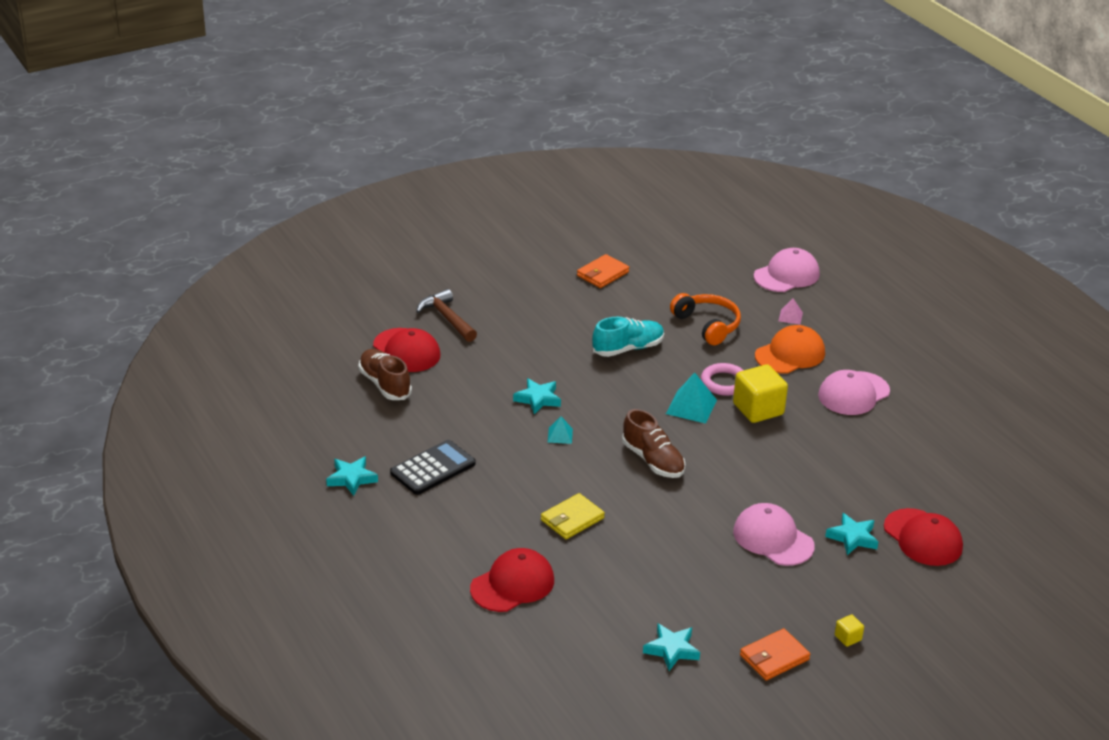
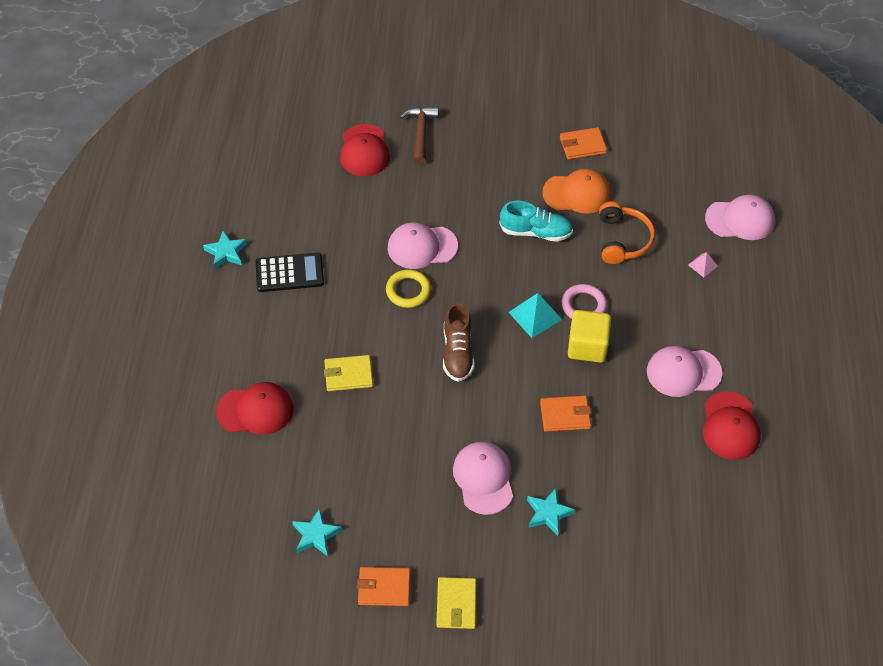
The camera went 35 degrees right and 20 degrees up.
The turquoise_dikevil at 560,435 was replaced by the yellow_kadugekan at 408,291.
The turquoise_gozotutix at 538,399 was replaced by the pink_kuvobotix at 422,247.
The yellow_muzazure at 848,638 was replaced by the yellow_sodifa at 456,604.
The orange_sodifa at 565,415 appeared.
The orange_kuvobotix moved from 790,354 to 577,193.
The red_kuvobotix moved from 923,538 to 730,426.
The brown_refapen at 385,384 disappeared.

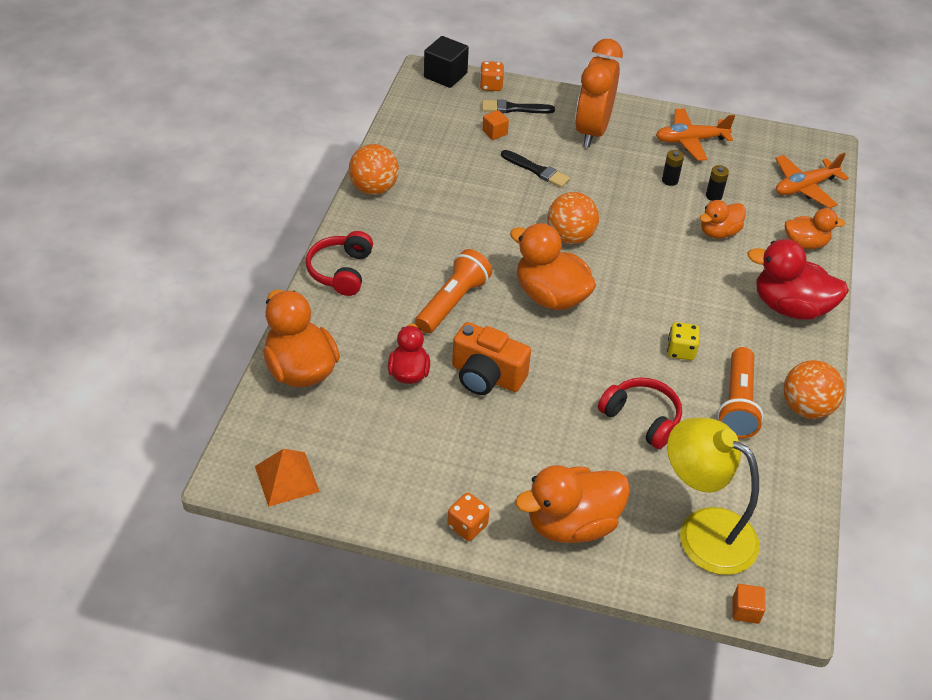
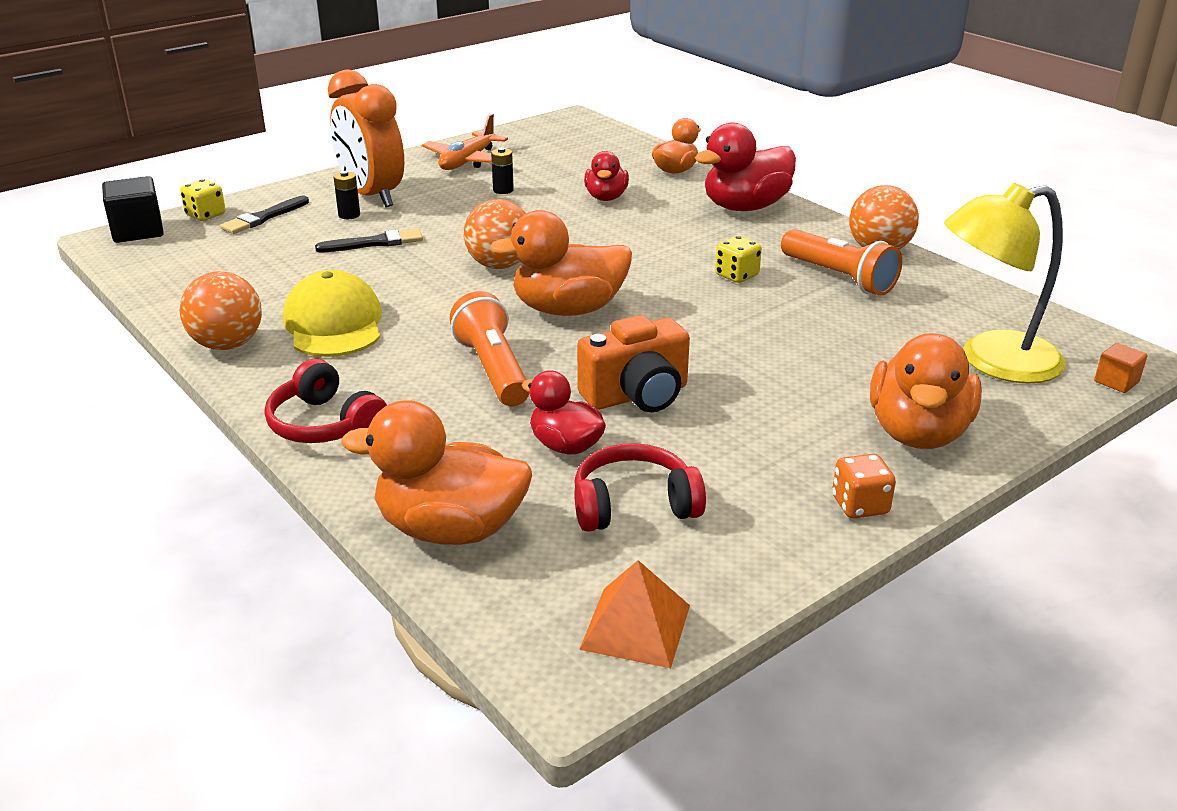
The camera went 50 degrees left and 15 degrees down.
The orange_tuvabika at 491,86 became the yellow_tuvabika at 205,215.
The yellow_kuvobotix at 334,324 appeared.
The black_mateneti moved from 713,196 to 349,215.
The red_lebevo moved from 641,418 to 634,505.
The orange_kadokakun at 718,232 became the red_kadokakun at 606,197.
The orange_muzazure at 494,132 disappeared.
The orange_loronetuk at 805,187 disappeared.

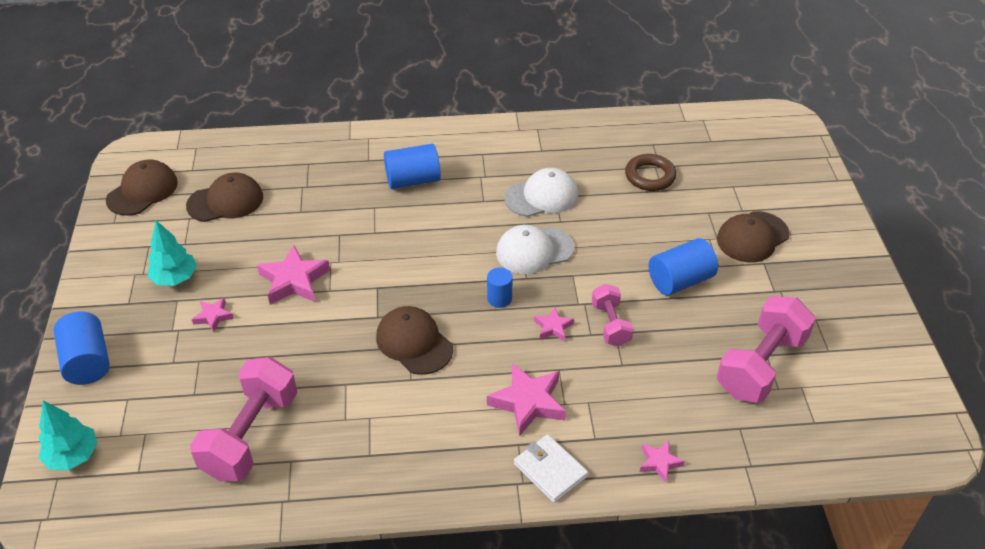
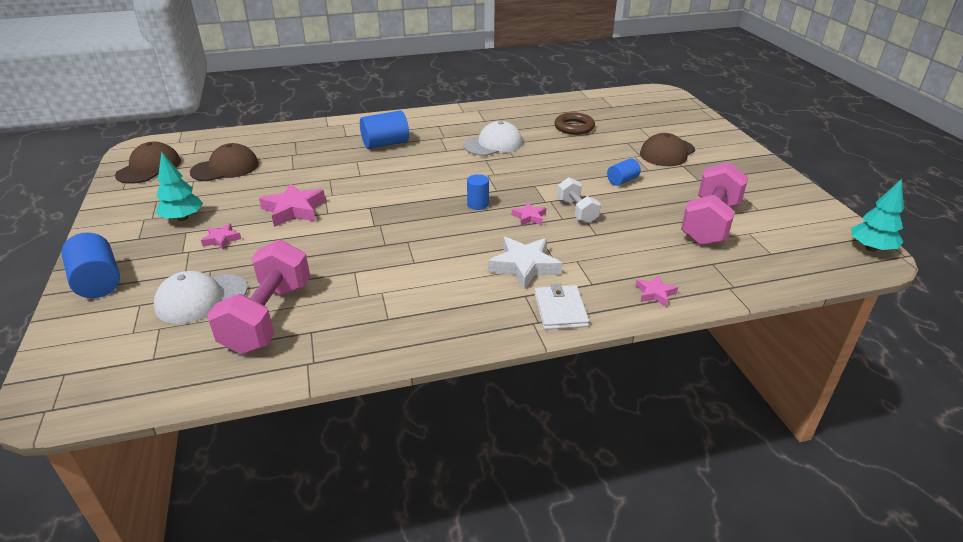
The camera went 10 degrees left and 10 degrees down.
The white_kuvobotix moved from 534,250 to 201,298.
The pink_gozotutix at 528,402 became the white_gozotutix at 524,266.
The white_sodifa at 550,470 turned 45 degrees clockwise.
The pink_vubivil at 610,324 became the white_vubivil at 577,211.
The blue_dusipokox at 680,280 changed to 0.59 times the size.
The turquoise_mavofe moved from 73,456 to 871,248.
The brown_kuvobotix at 414,343 disappeared.

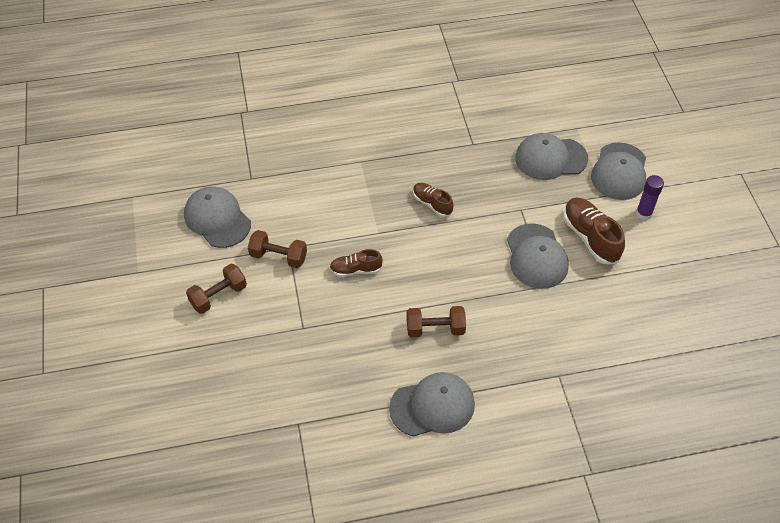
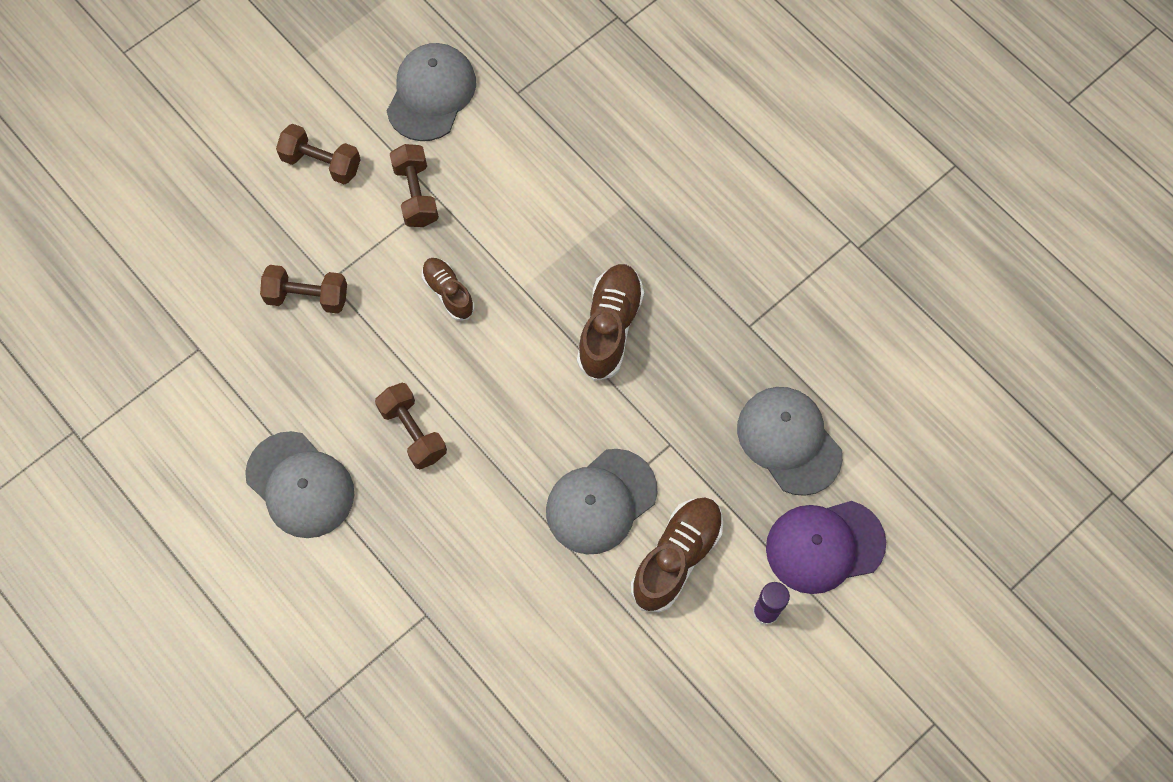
The camera went 60 degrees right and 15 degrees up.
The brown_vubivil at 307,297 appeared.
The brown_refapen at 432,204 changed to 1.64 times the size.
The grey_kuvobotix at 619,172 became the purple_kuvobotix at 824,546.

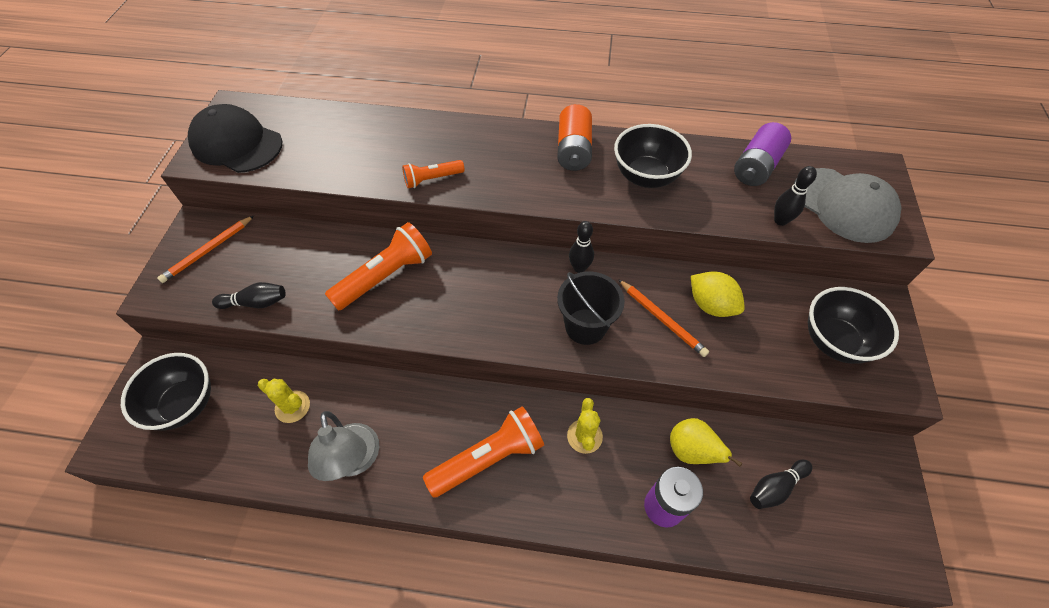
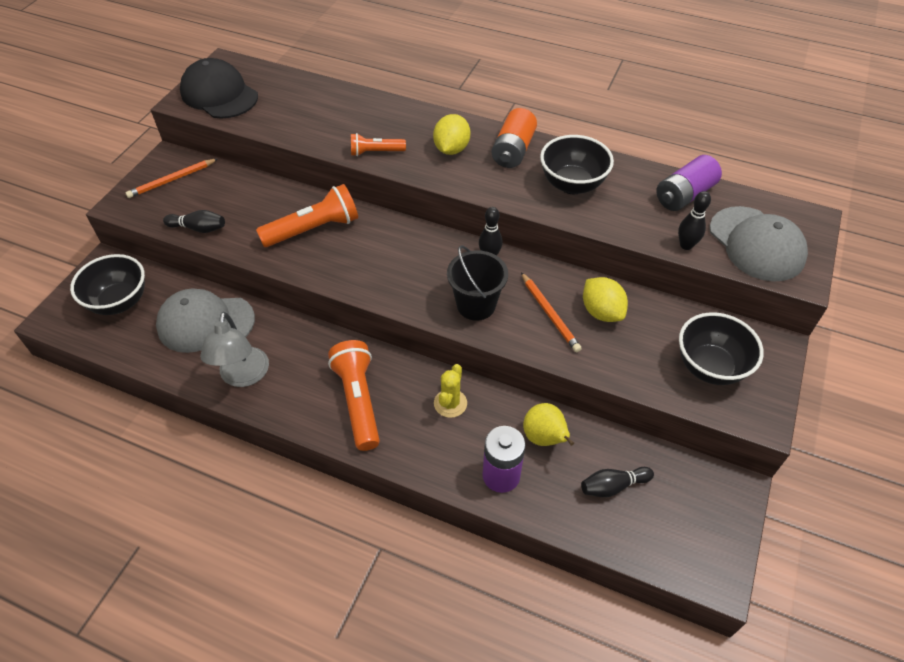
The camera went 15 degrees right and 5 degrees down.
The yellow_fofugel at 292,407 was replaced by the grey_kuvobotix at 205,323.
The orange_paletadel at 489,458 turned 90 degrees counterclockwise.
The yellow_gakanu at 451,149 appeared.

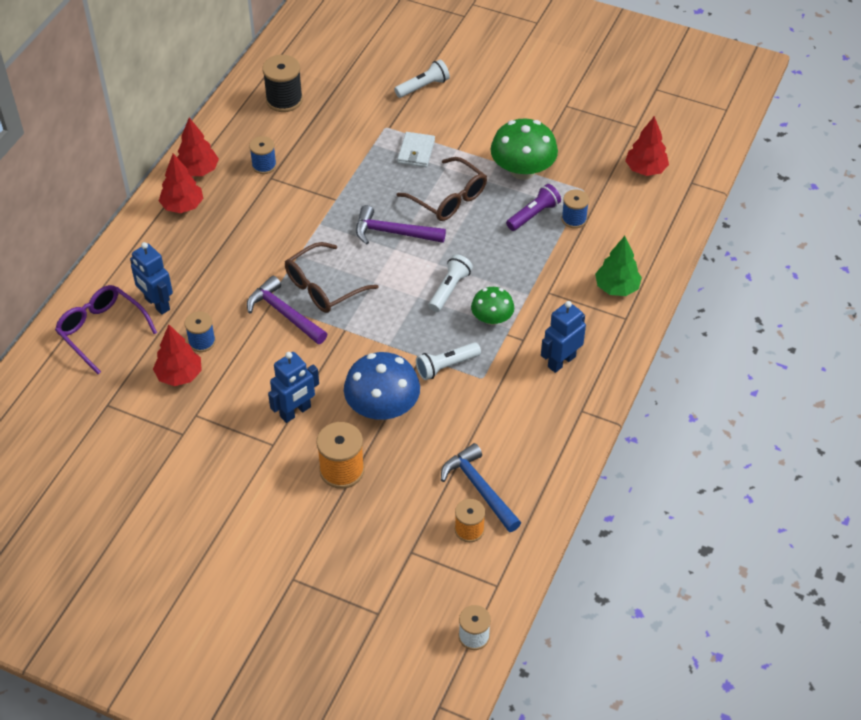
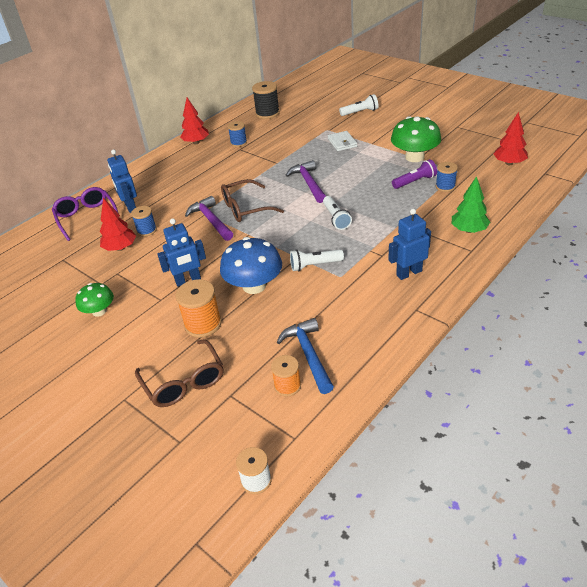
The camera went 20 degrees right and 10 degrees down.
The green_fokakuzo moved from 492,318 to 99,311.
The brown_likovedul moved from 448,198 to 184,382.
The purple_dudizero at 393,232 turned 45 degrees clockwise.
The white_paletadel at 449,289 turned 120 degrees clockwise.
The white_sodifa at 416,152 turned 45 degrees counterclockwise.
The red_mavofe at 182,206 disappeared.

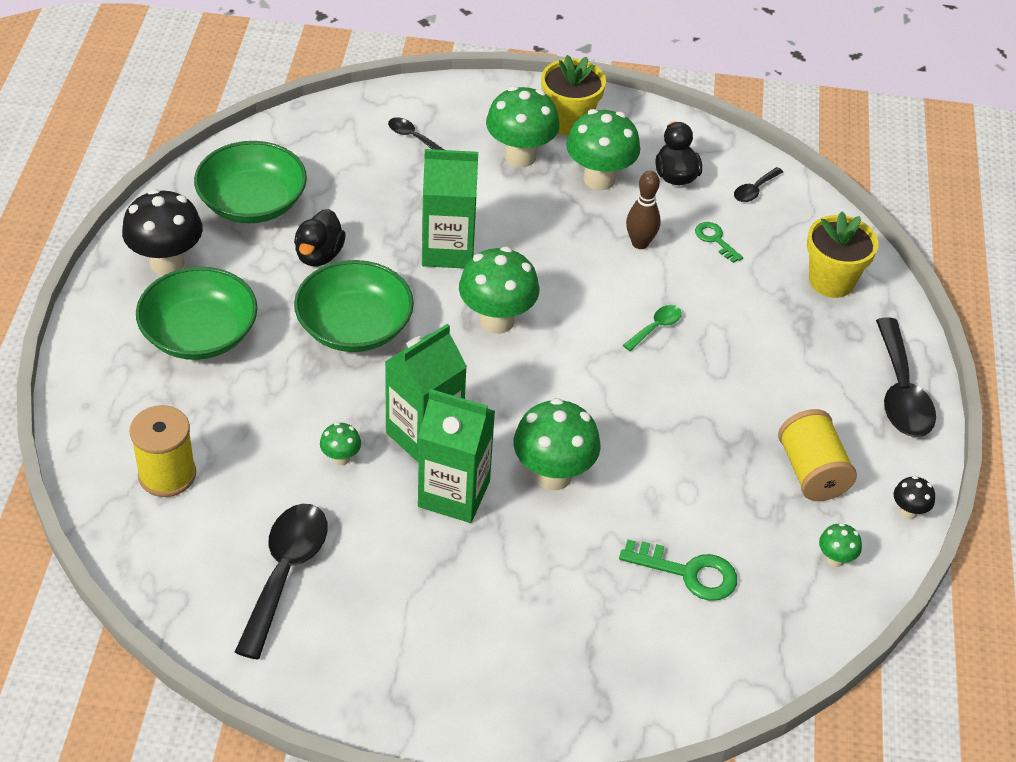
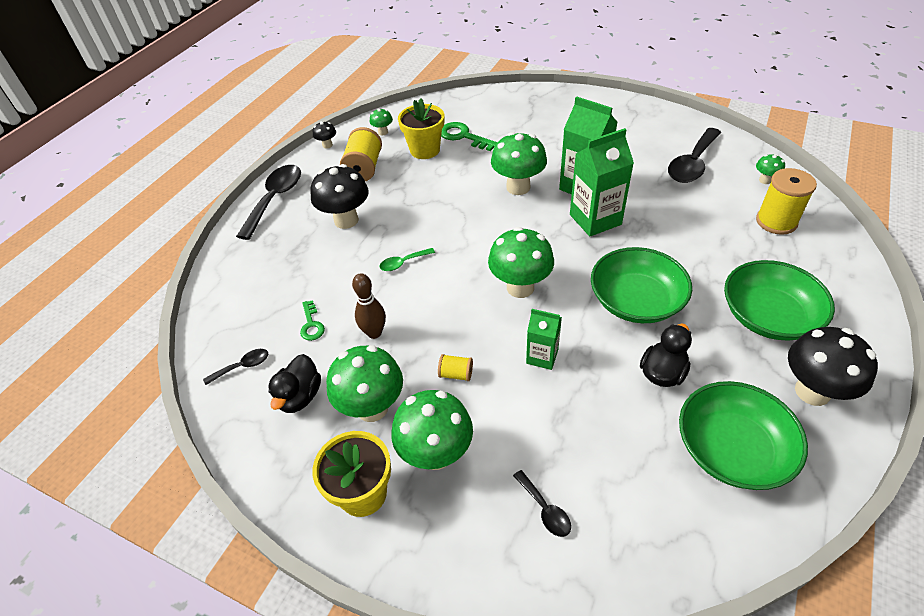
The camera went 155 degrees left and 0 degrees up.
The black_fokakuzo at 346,220 appeared.
The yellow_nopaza moved from 831,281 to 425,150.
The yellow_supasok at 456,374 appeared.
The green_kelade at 448,250 changed to 0.58 times the size.
The green_fokakuzo moved from 341,458 to 765,180.

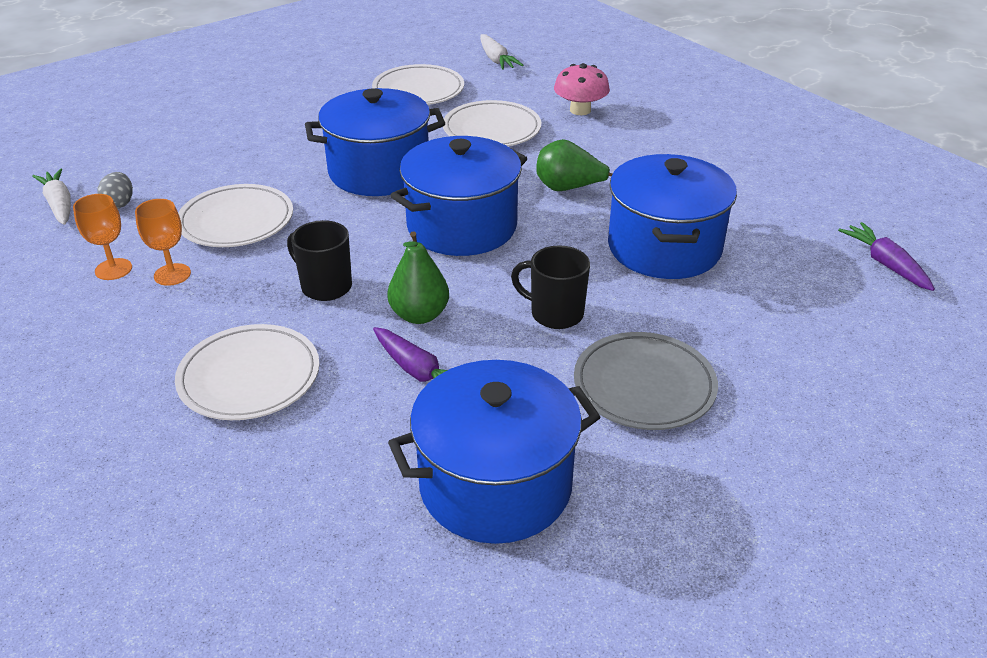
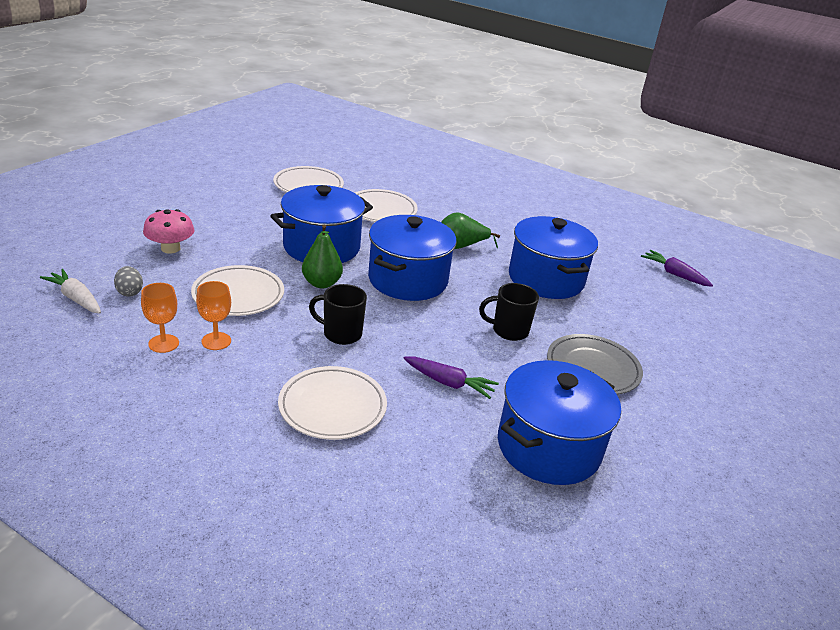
The camera went 25 degrees left and 5 degrees down.
The pink_fokakuzo moved from 580,110 to 170,248.
The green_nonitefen moved from 419,315 to 321,283.
The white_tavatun at 496,60 disappeared.

